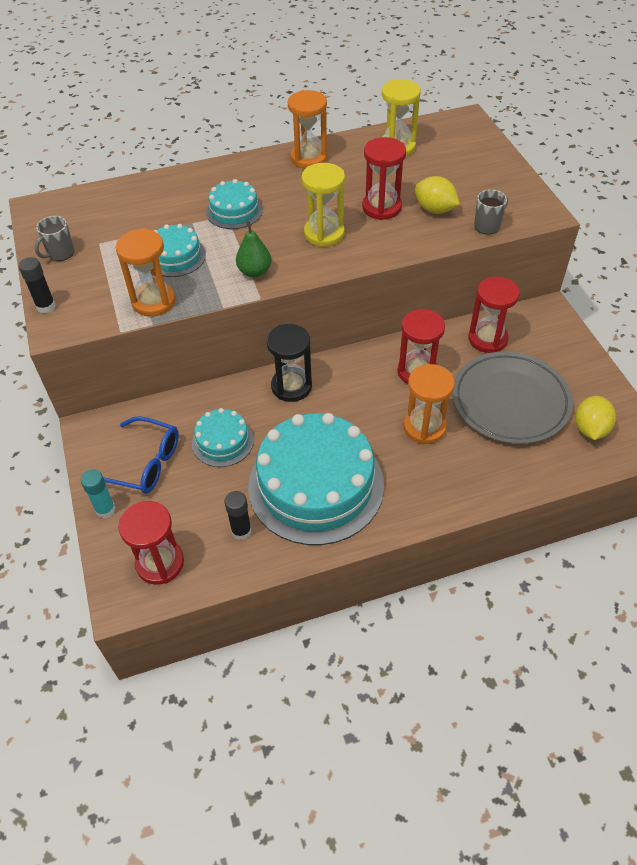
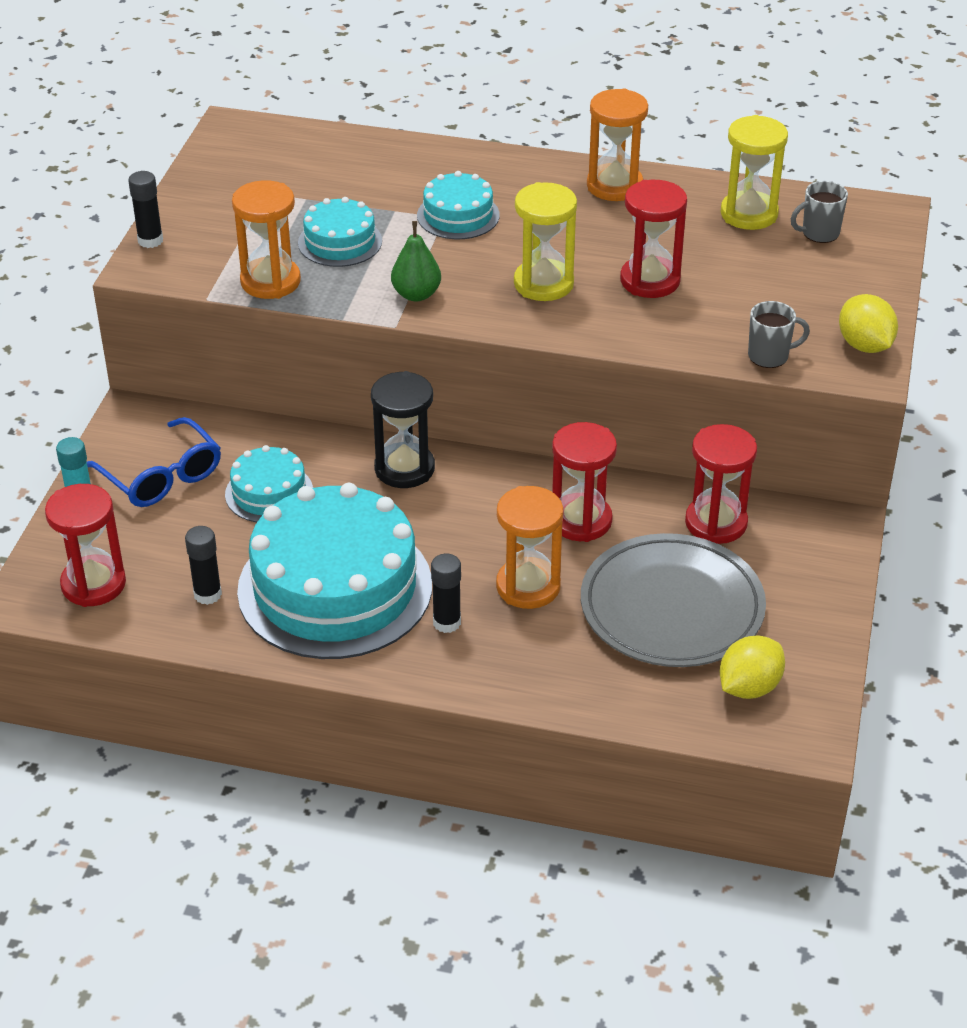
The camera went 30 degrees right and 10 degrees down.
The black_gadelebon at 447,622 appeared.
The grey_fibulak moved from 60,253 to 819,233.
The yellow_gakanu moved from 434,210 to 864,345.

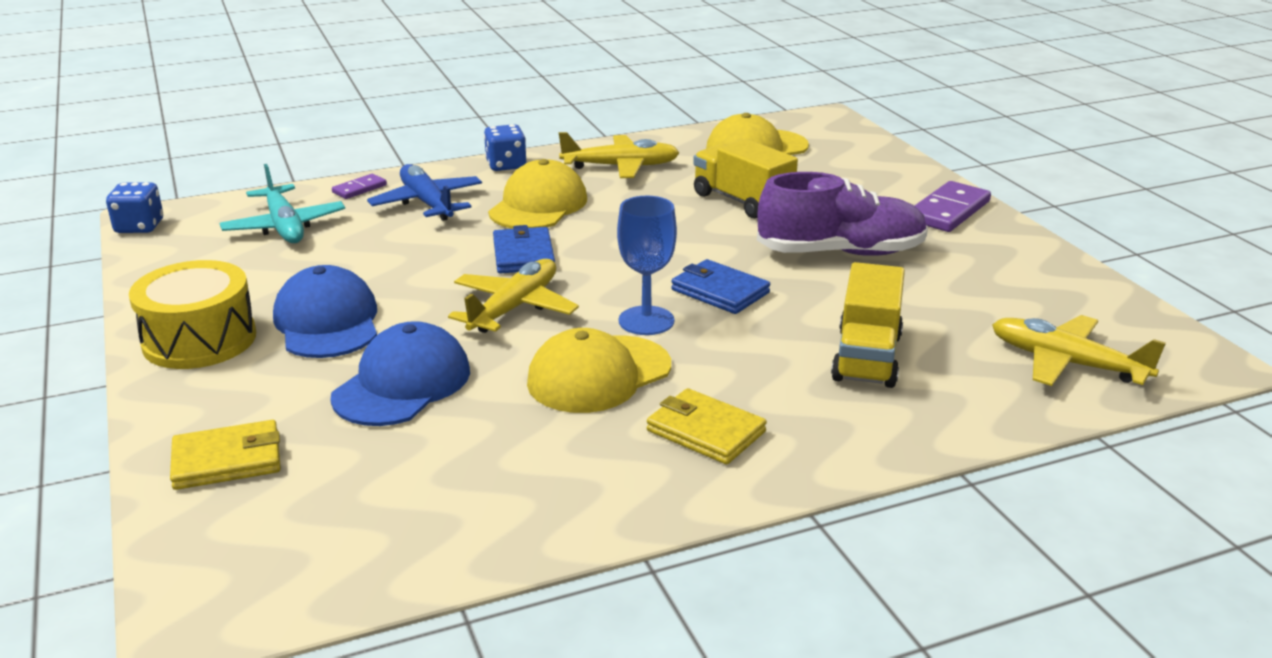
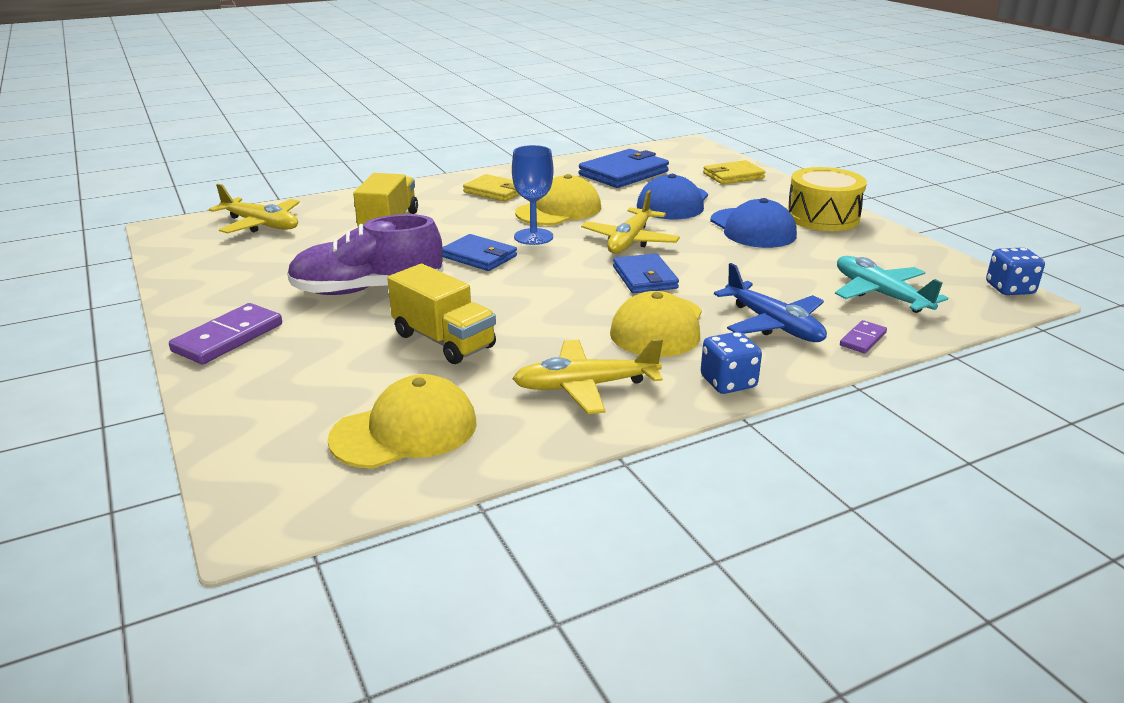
The camera went 175 degrees right and 0 degrees up.
The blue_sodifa at 624,173 appeared.

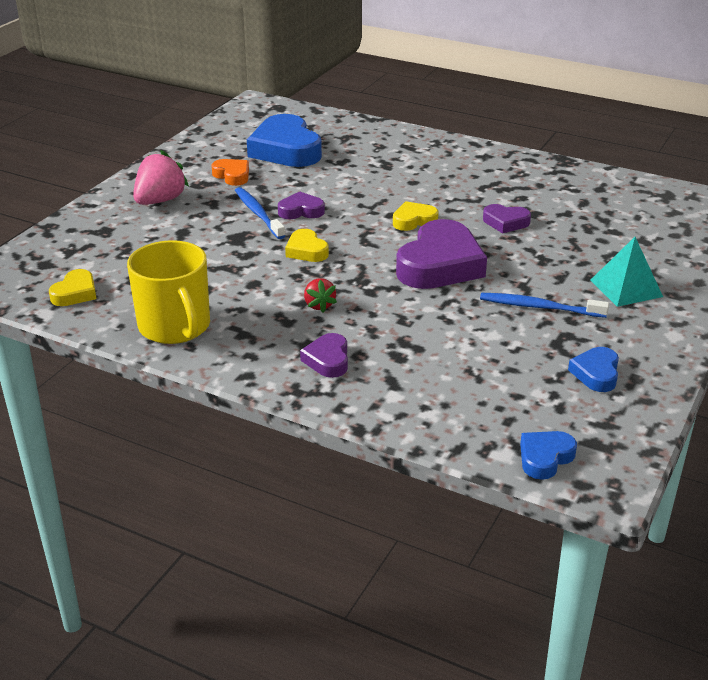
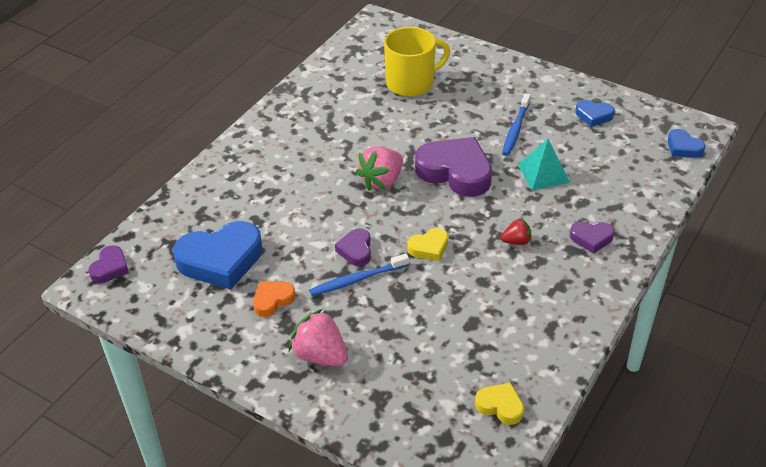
The camera went 85 degrees left and 10 degrees up.
The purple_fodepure moved from 505,222 to 110,268.
The yellow_fodepure at 414,220 was replaced by the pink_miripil at 382,181.
The yellow_fibulak moved from 175,327 to 411,83.
The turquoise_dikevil moved from 626,288 to 543,173.

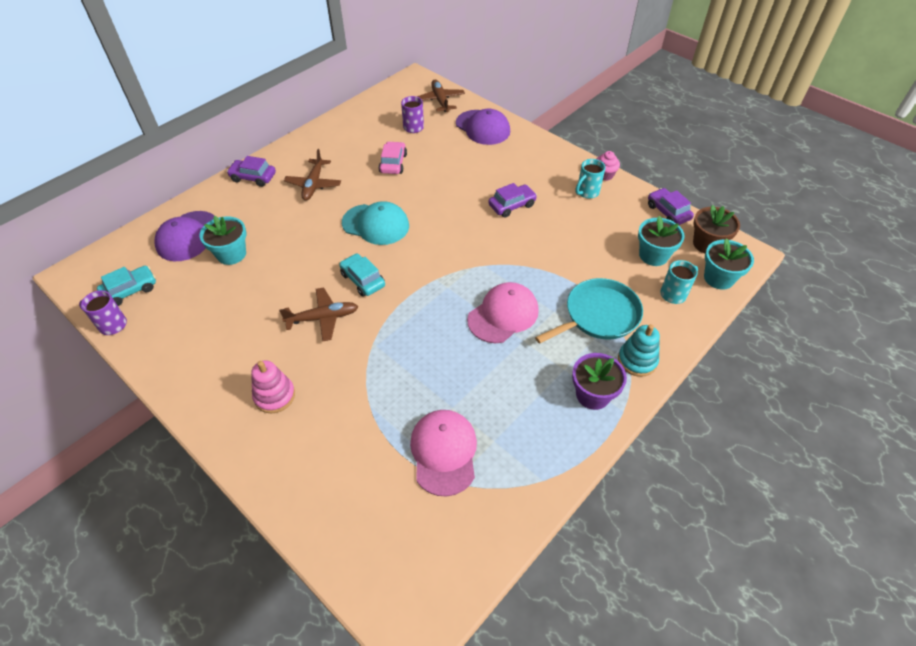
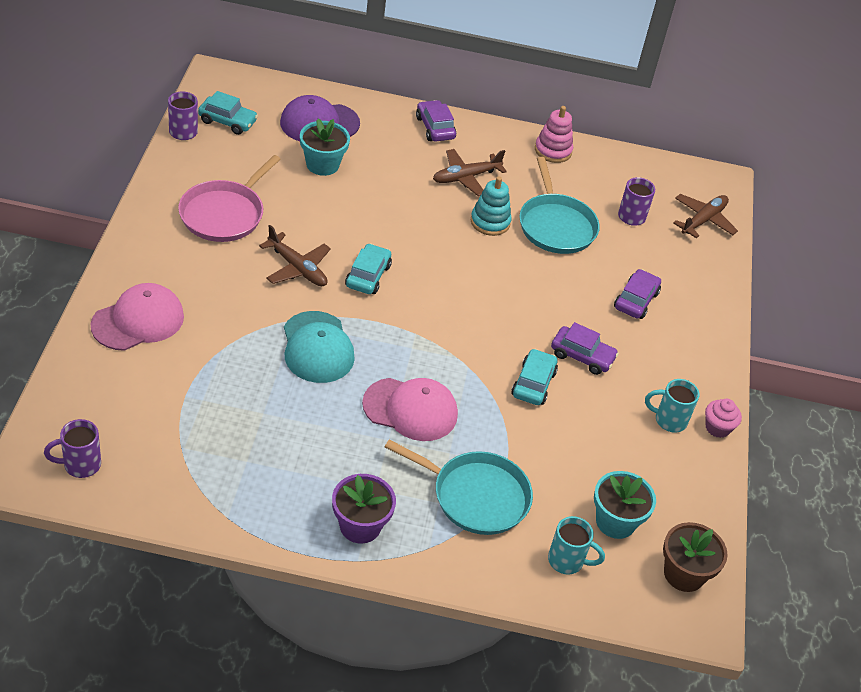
The camera went 50 degrees right and 5 degrees down.
The purple_fibulak at 80,465 appeared.
The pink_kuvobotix moved from 444,452 to 138,321.
The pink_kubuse at 224,214 appeared.
The turquoise_kuvobotix moved from 376,224 to 317,347.
The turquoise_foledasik moved from 637,360 to 490,222.
The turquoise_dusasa at 533,384 appeared.
The pink_dusasa at 393,163 was replaced by the turquoise_kubuse at 556,225.
The pink_foledasik moved from 274,396 to 553,150.
The purple_dusasa moved from 668,212 to 636,300.
The purple_kuvobotix at 483,127 disappeared.
The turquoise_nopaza at 719,278 disappeared.

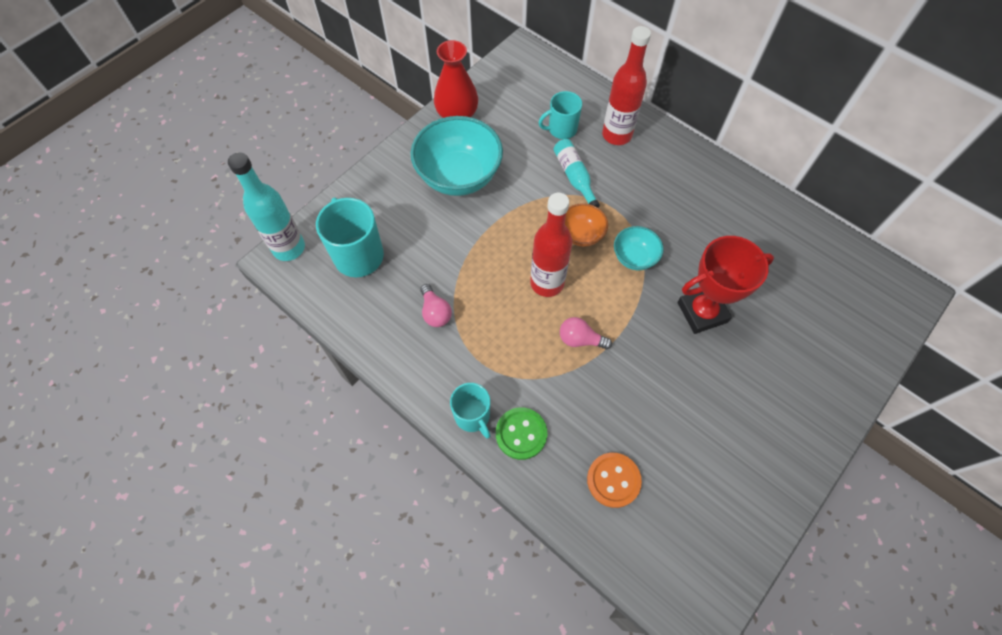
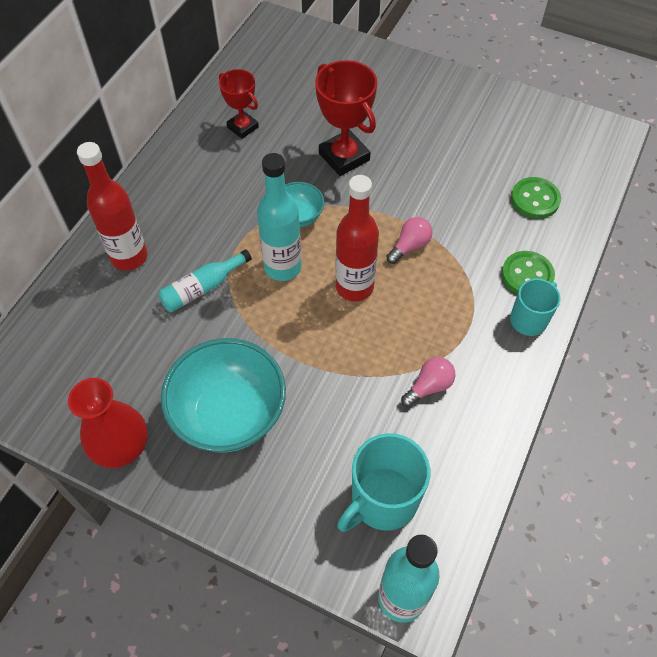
The camera went 105 degrees left and 5 degrees down.
The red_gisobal at 243,127 appeared.
The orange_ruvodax at 581,235 was replaced by the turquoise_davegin at 282,267.
The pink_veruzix at 580,339 turned 135 degrees counterclockwise.
The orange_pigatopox at 613,480 became the green_pigatopox at 535,199.
The turquoise_fibulak at 561,129 disappeared.

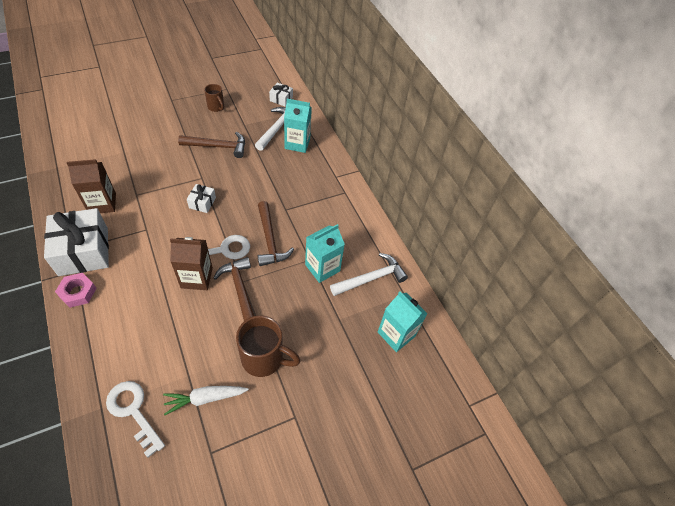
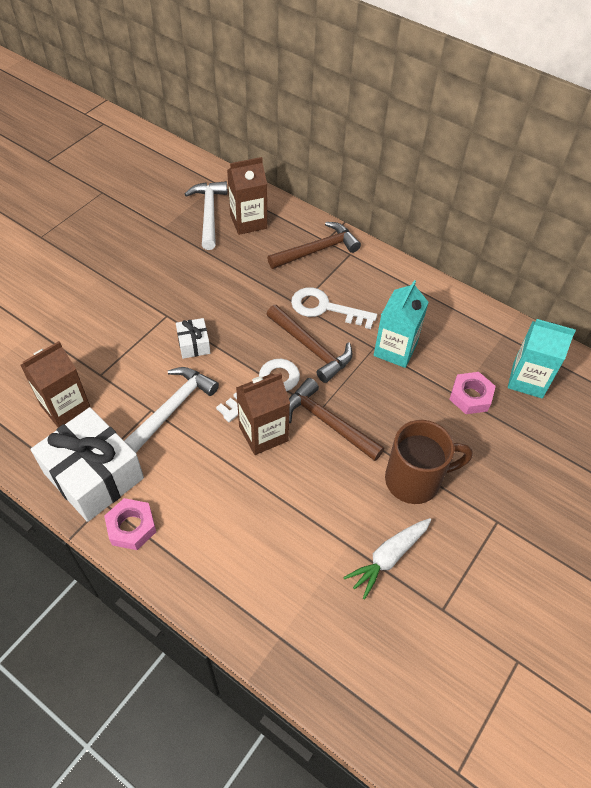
The camera went 25 degrees left and 0 degrees up.
The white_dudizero moved from 371,278 to 172,408.
The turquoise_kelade at 297,143 became the brown_kelade at 248,222.
The brown_dudizero moved from 217,146 to 317,250.
The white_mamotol moved from 133,411 to 325,308.
The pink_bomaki at 470,396 appeared.
The brown_fibulak at 216,107 disappeared.
The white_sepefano at 281,99 disappeared.

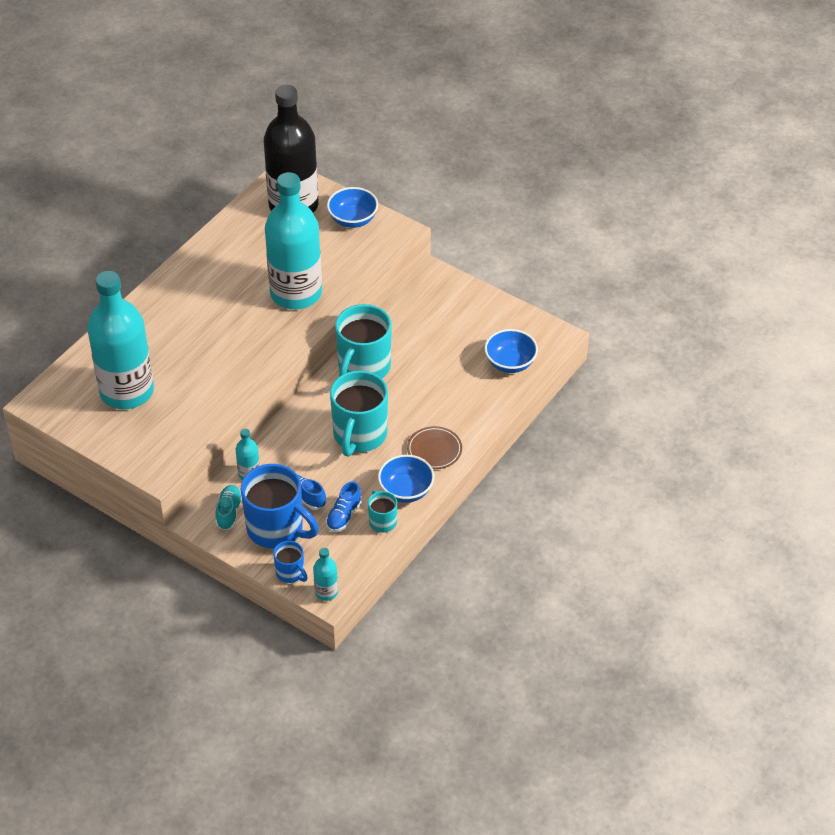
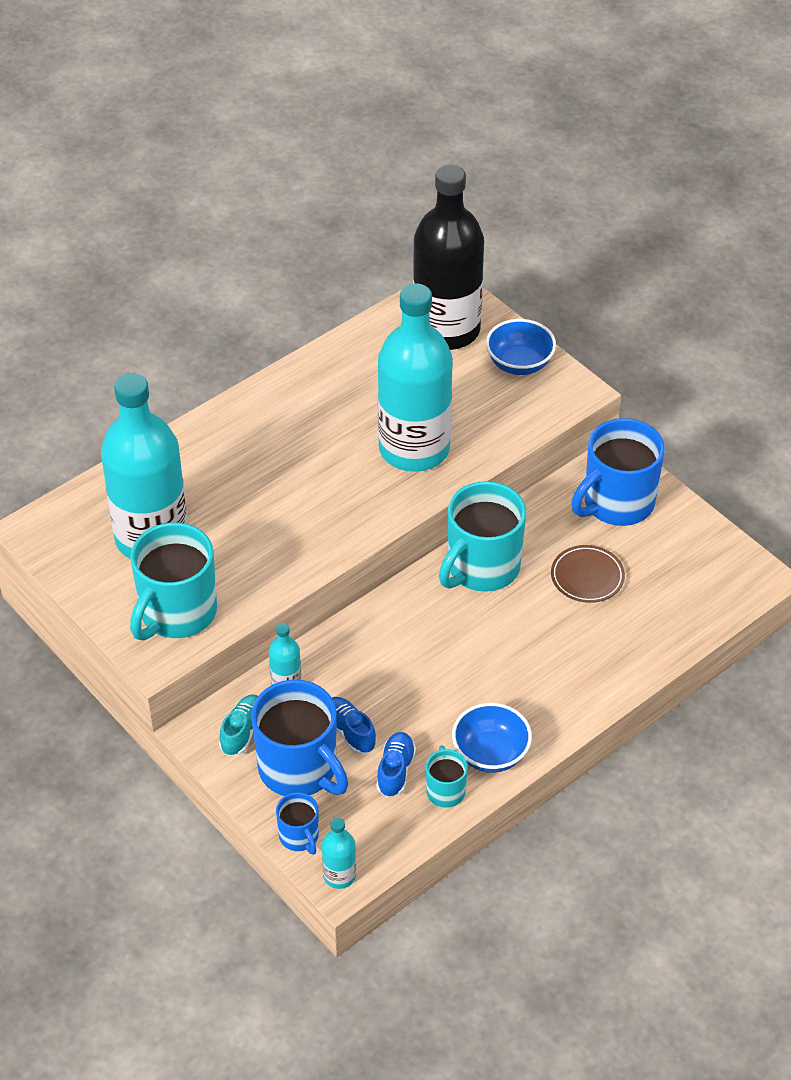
The camera went 15 degrees right and 0 degrees up.
The turquoise_fibulak moved from 359,435 to 177,613.
The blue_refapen at 344,515 turned 150 degrees clockwise.
The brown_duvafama moved from 434,450 to 587,577.
The blue_fibulak at 616,503 appeared.
The blue_ruvodax at 510,363 disappeared.

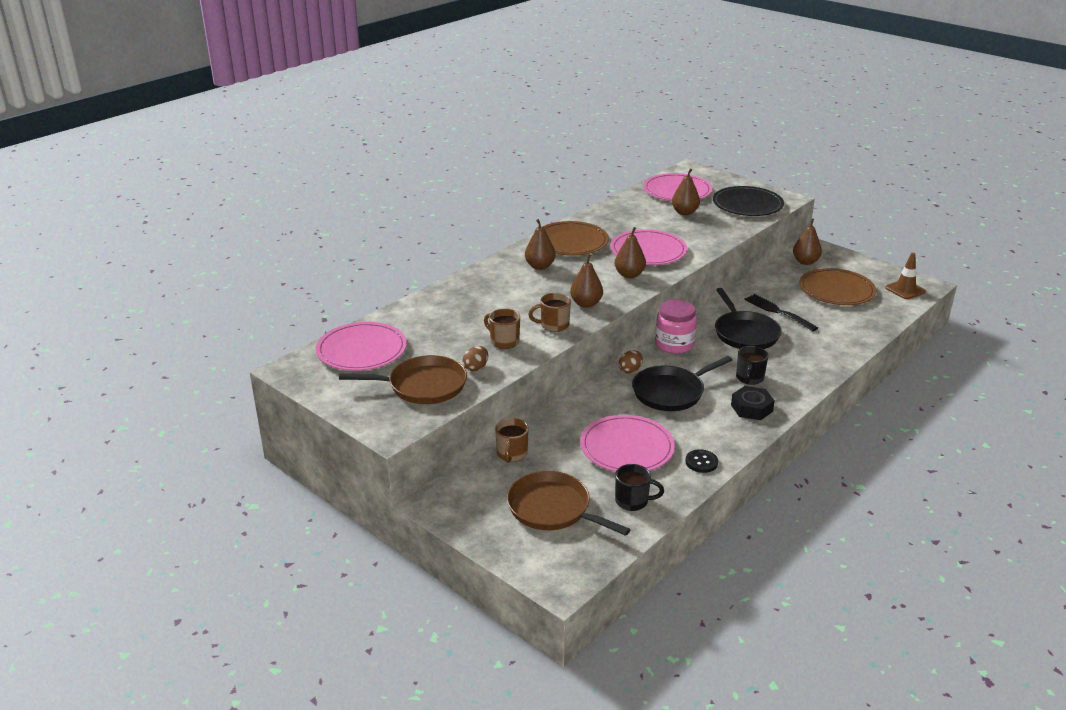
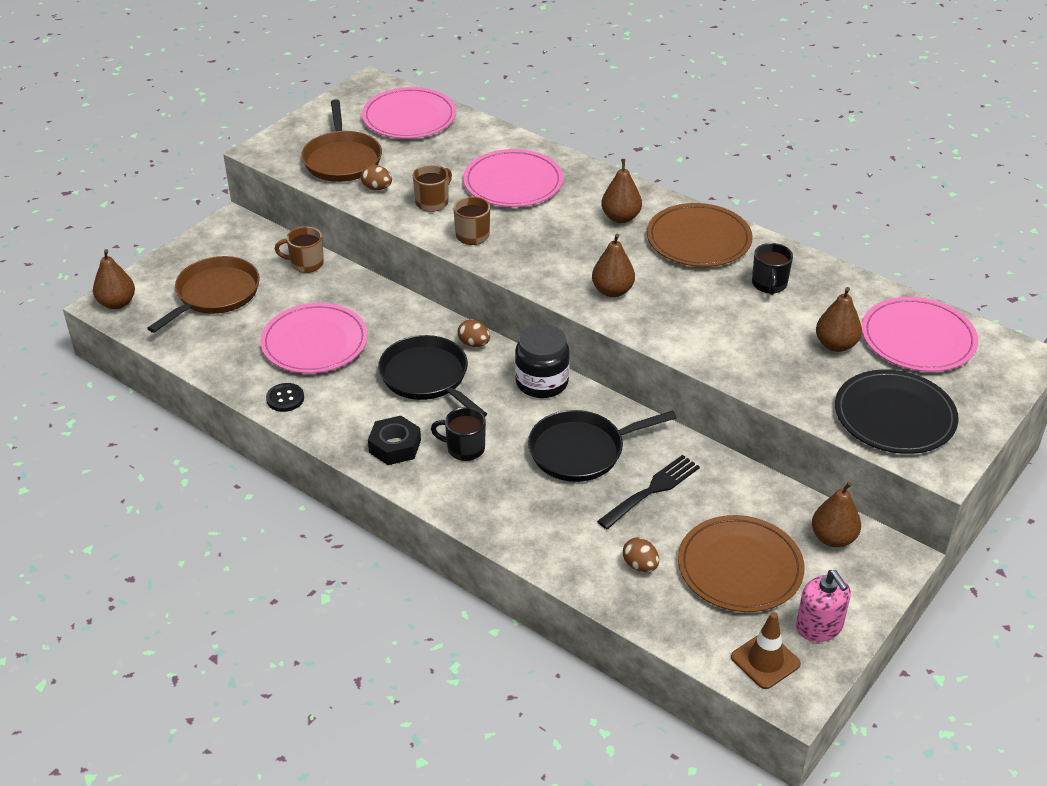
The camera went 85 degrees right and 10 degrees up.
The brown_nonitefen moved from 586,304 to 117,303.
The pink_duvafama moved from 648,251 to 513,182.
The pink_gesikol at 674,344 became the black_gesikol at 542,382.
The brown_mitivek at 640,565 appeared.
The black_fibulak moved from 633,501 to 769,284.
The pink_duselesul at 819,627 appeared.

